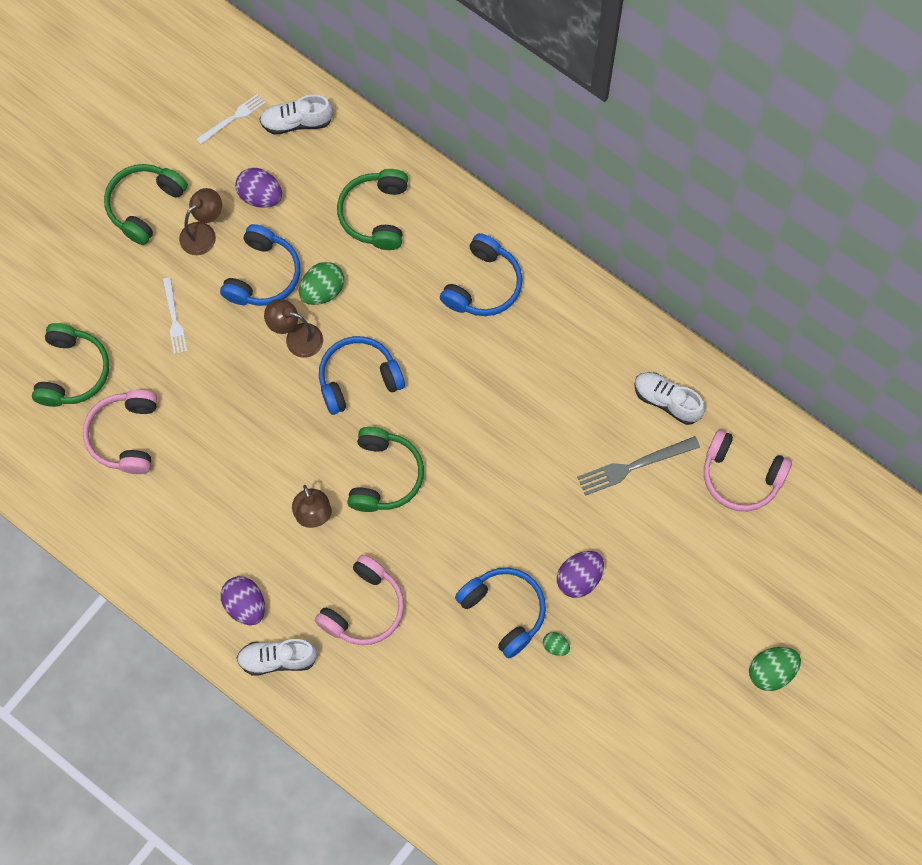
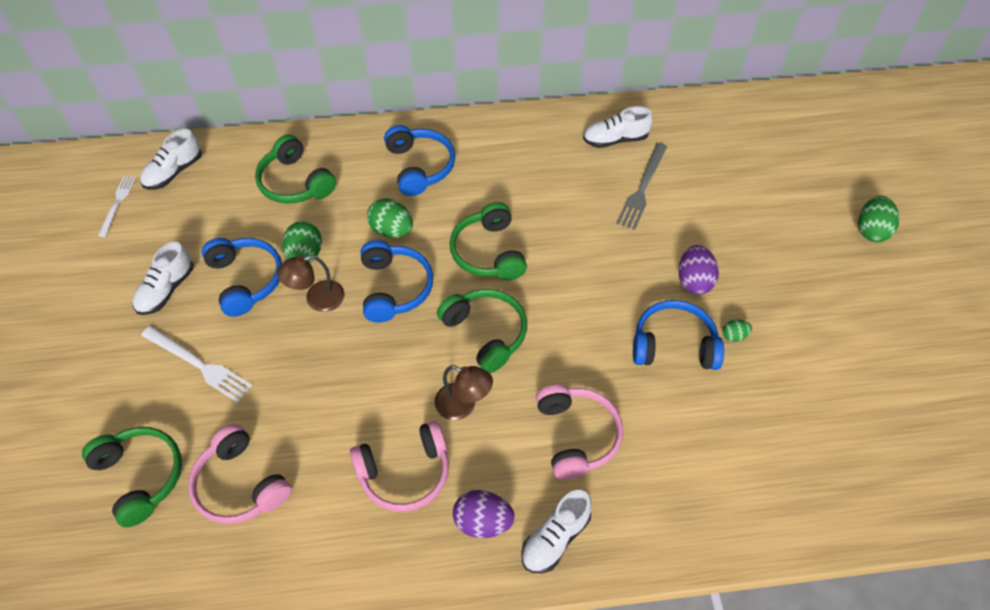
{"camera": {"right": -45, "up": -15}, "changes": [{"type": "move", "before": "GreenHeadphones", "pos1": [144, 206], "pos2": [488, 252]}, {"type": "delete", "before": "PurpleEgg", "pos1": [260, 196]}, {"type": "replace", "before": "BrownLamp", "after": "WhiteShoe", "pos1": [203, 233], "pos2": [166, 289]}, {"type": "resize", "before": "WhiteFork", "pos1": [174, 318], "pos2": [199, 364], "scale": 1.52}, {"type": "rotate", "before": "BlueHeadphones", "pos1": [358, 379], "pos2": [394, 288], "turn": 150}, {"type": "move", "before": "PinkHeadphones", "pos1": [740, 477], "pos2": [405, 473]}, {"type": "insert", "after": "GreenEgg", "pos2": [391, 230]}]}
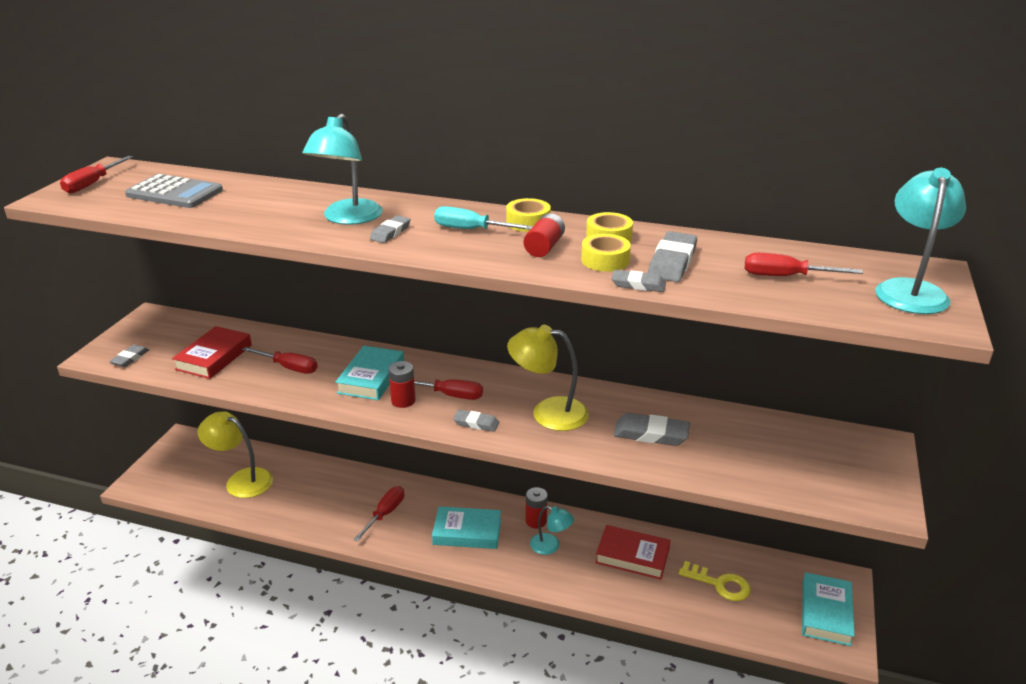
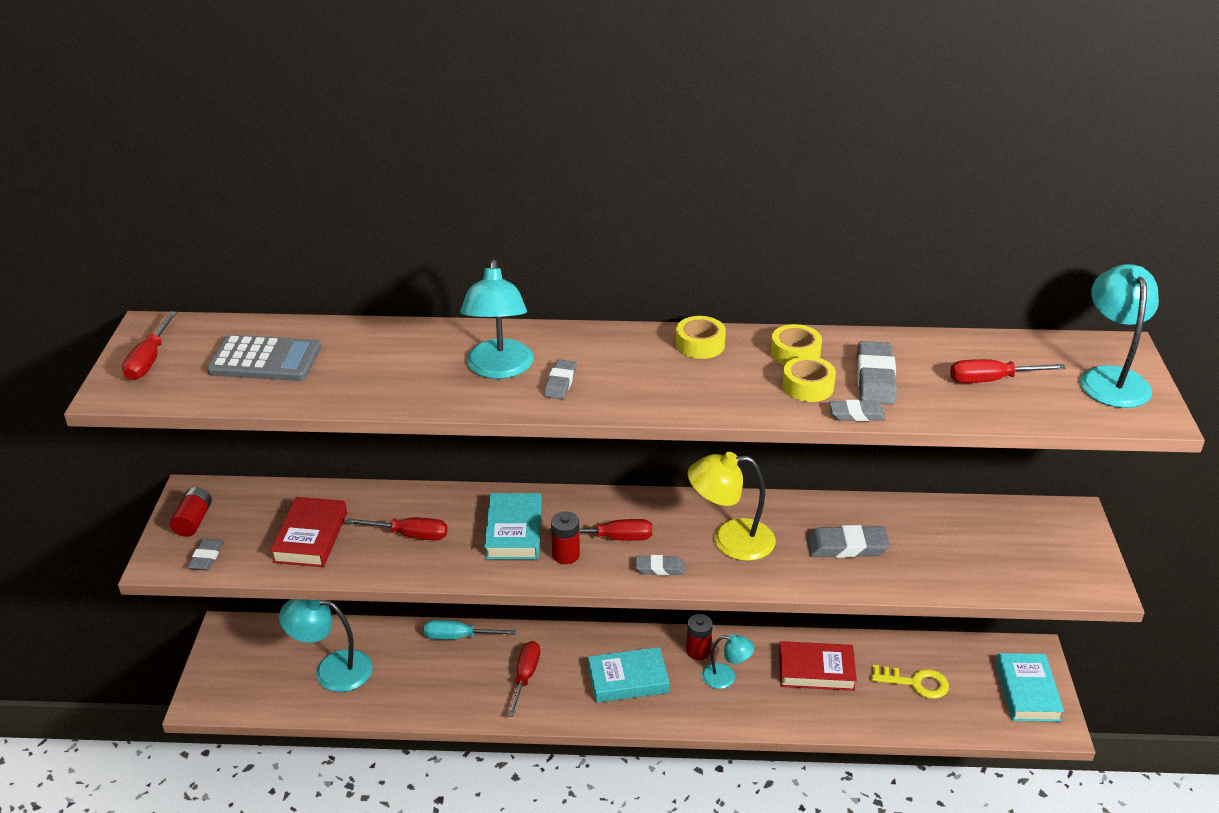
{"camera": {"right": -15, "up": 5}, "changes": [{"type": "move", "before": "TurquoiseScrewdriver", "pos1": [471, 230], "pos2": [458, 637]}, {"type": "move", "before": "RedBattery", "pos1": [544, 247], "pos2": [193, 521]}, {"type": "recolor", "before": "YellowLamp", "after": "TurquoiseLamp", "pos1": [241, 480], "pos2": [332, 669]}]}
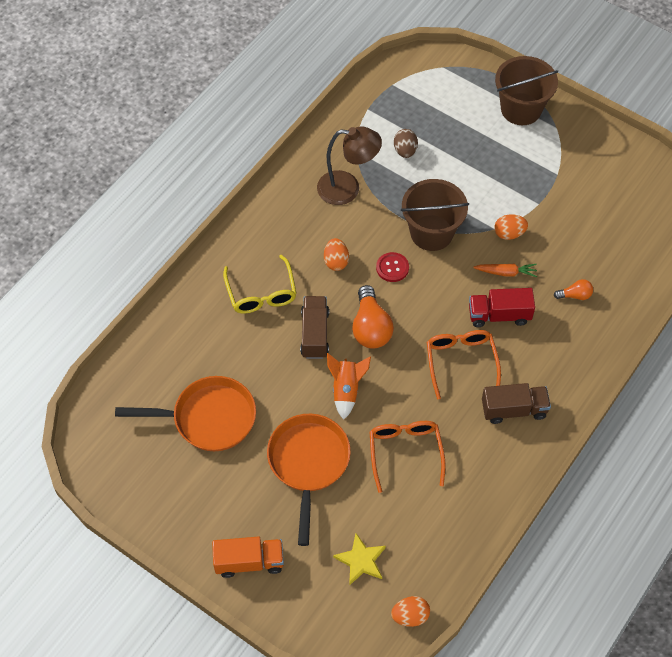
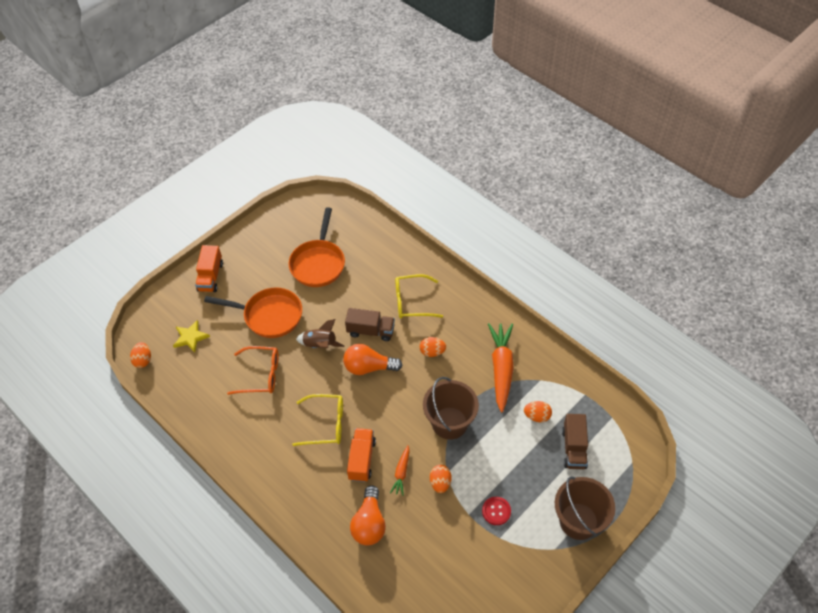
{"camera": {"right": 100, "up": -5}, "changes": [{"type": "replace", "before": "BrownLamp", "after": "OrangeCarrot", "pos1": [347, 189], "pos2": [501, 368]}, {"type": "recolor", "before": "BrownEgg", "after": "OrangeEgg", "pos1": [405, 151], "pos2": [537, 416]}, {"type": "move", "before": "RedButton", "pos1": [392, 268], "pos2": [496, 511]}, {"type": "resize", "before": "OrangeLightBulb", "pos1": [575, 295], "pos2": [369, 523], "scale": 1.93}, {"type": "recolor", "before": "RedTruck", "after": "OrangeTruck", "pos1": [499, 315], "pos2": [361, 459]}, {"type": "recolor", "before": "OrangeGlasses", "after": "YellowGlasses", "pos1": [461, 362], "pos2": [325, 424]}, {"type": "recolor", "before": "OrangeRocket", "after": "BrownRocket", "pos1": [346, 390], "pos2": [320, 345]}, {"type": "move", "before": "BrownTruck", "pos1": [514, 410], "pos2": [574, 448]}]}
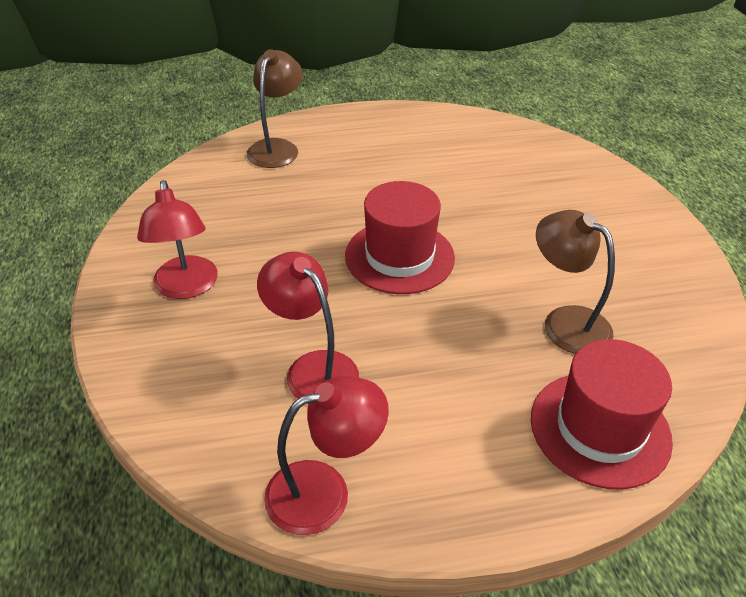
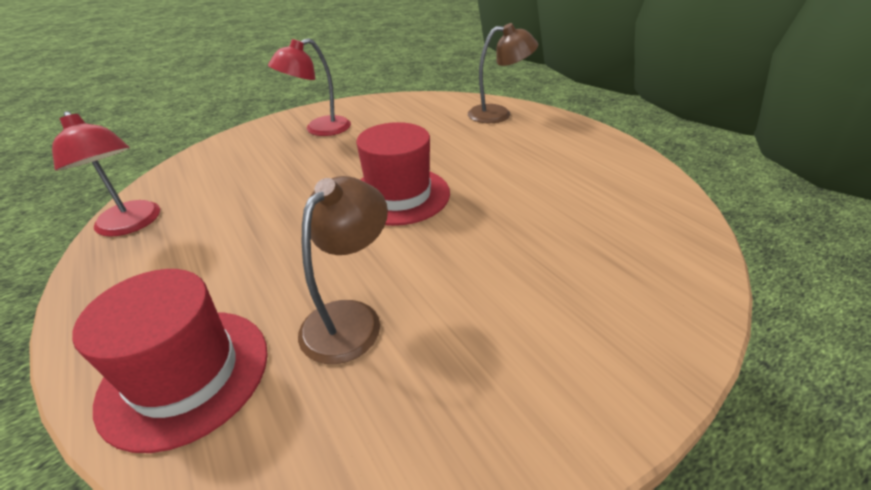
{"camera": {"right": 70, "up": -5}, "changes": [{"type": "delete", "before": "RedLamp", "pos1": [313, 368]}]}
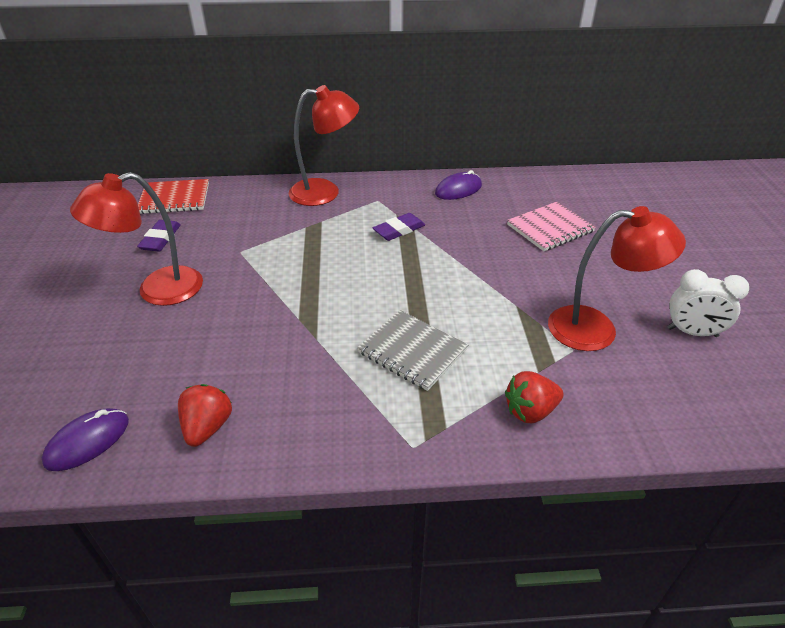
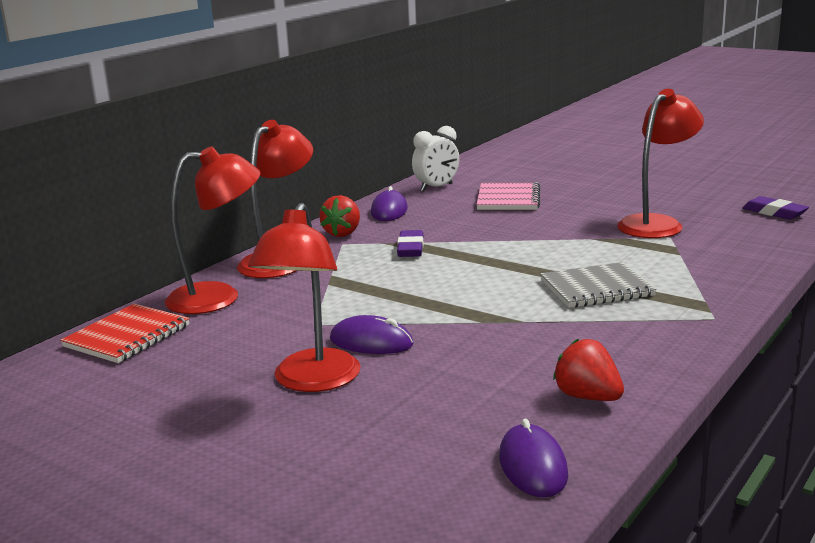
{"camera": {"right": -50, "up": -20}, "changes": [{"type": "move", "before": "PurpleEraser", "pos1": [160, 239], "pos2": [774, 212]}, {"type": "move", "before": "WhiteClock", "pos1": [692, 332], "pos2": [436, 187]}, {"type": "move", "before": "RedStrawberry", "pos1": [530, 411], "pos2": [343, 233]}, {"type": "insert", "after": "RedLamp", "pos2": [219, 297]}, {"type": "insert", "after": "PurpleMouse", "pos2": [371, 342]}]}
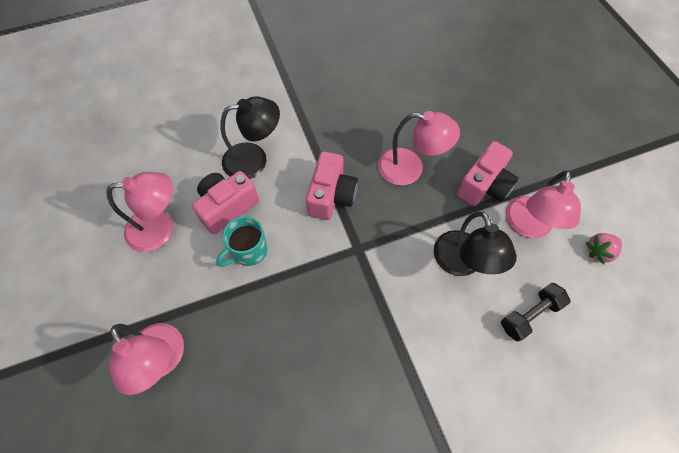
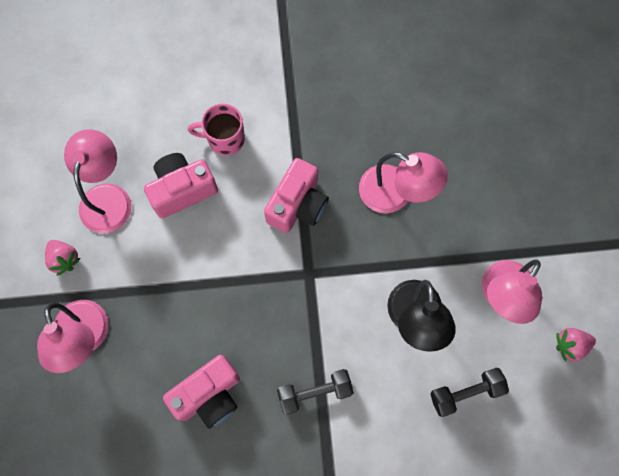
{"camera": {"right": 15, "up": 10}, "changes": [{"type": "replace", "before": "BlackLamp", "after": "PinkMug", "pos1": [254, 159], "pos2": [225, 139]}, {"type": "move", "before": "PinkCamera", "pos1": [484, 186], "pos2": [209, 395]}, {"type": "rotate", "before": "PinkLamp", "pos1": [160, 228], "pos2": [107, 197], "turn": -90}, {"type": "delete", "before": "TurquoiseMug", "pos1": [249, 251]}, {"type": "insert", "after": "PinkStrawberry", "pos2": [64, 259]}, {"type": "insert", "after": "BlackDumbbell", "pos2": [315, 392]}]}
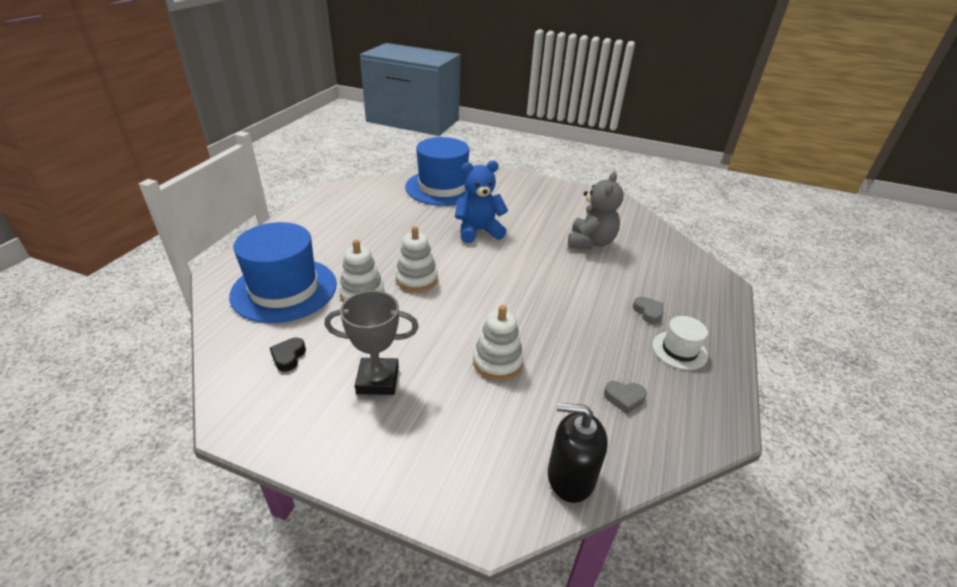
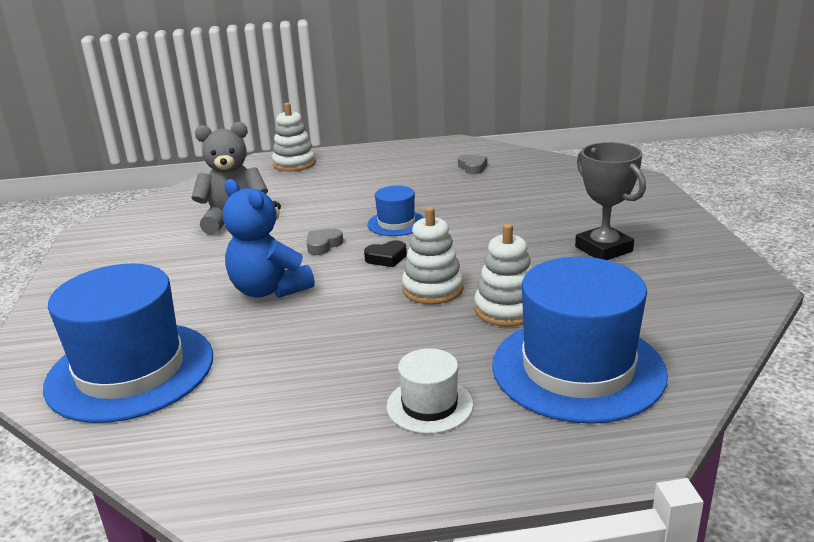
{"camera": {"right": -115, "up": -10}, "changes": [{"type": "move", "before": "GreyHeart", "pos1": [648, 312], "pos2": [323, 245]}, {"type": "move", "before": "WhiteStackingToy", "pos1": [497, 362], "pos2": [294, 164]}, {"type": "move", "before": "WhiteHat", "pos1": [679, 350], "pos2": [429, 405]}, {"type": "move", "before": "BlackHeart", "pos1": [288, 356], "pos2": [386, 258]}, {"type": "delete", "before": "BlackSoapDispenser", "pos1": [570, 476]}, {"type": "insert", "after": "BlueHat", "pos2": [396, 223]}]}
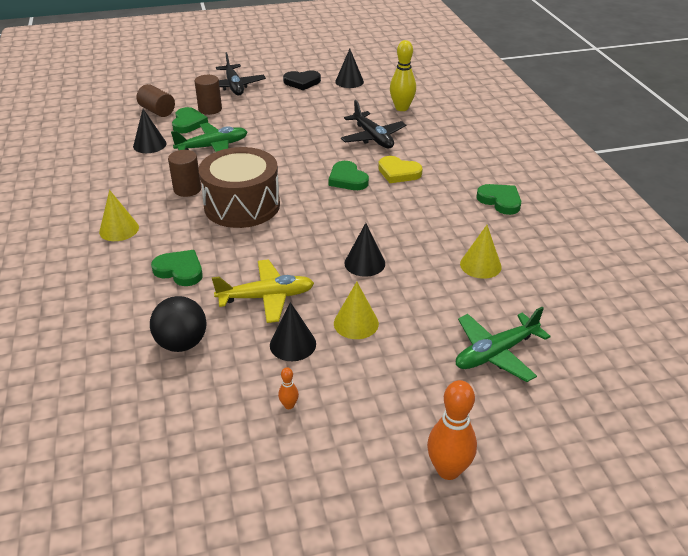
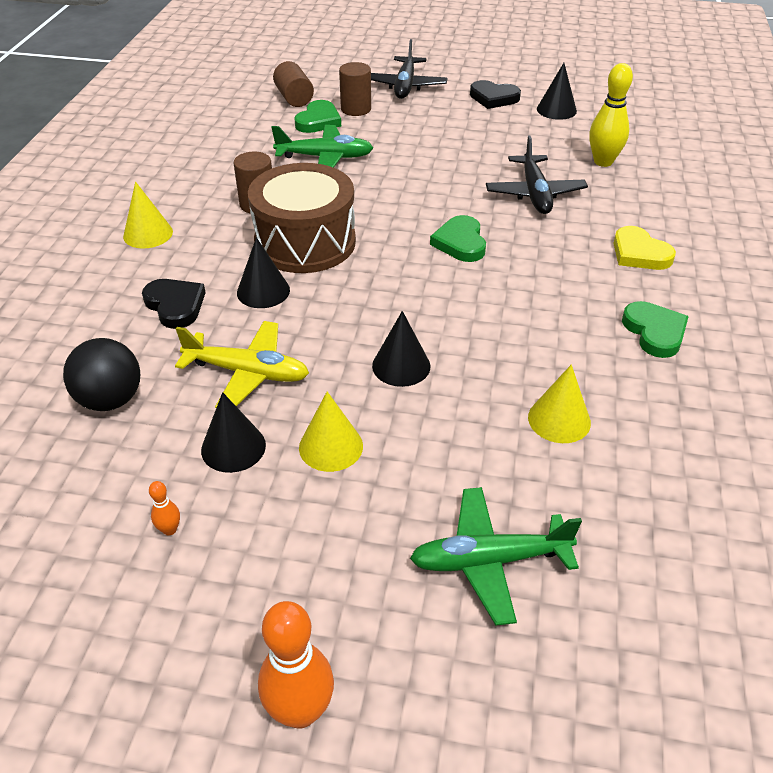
{"camera": {"right": 25, "up": 5}, "changes": [{"type": "move", "before": "BlackCone", "pos1": [149, 145], "pos2": [263, 291]}, {"type": "move", "before": "YellowHeart", "pos1": [398, 172], "pos2": [639, 253]}, {"type": "recolor", "before": "GreenHeart", "after": "BlackHeart", "pos1": [180, 270], "pos2": [175, 305]}]}
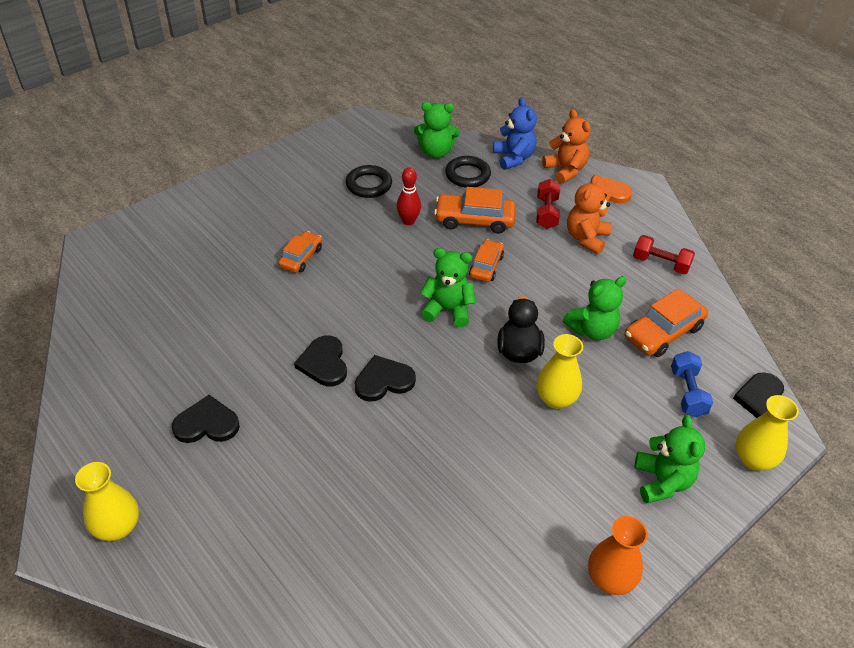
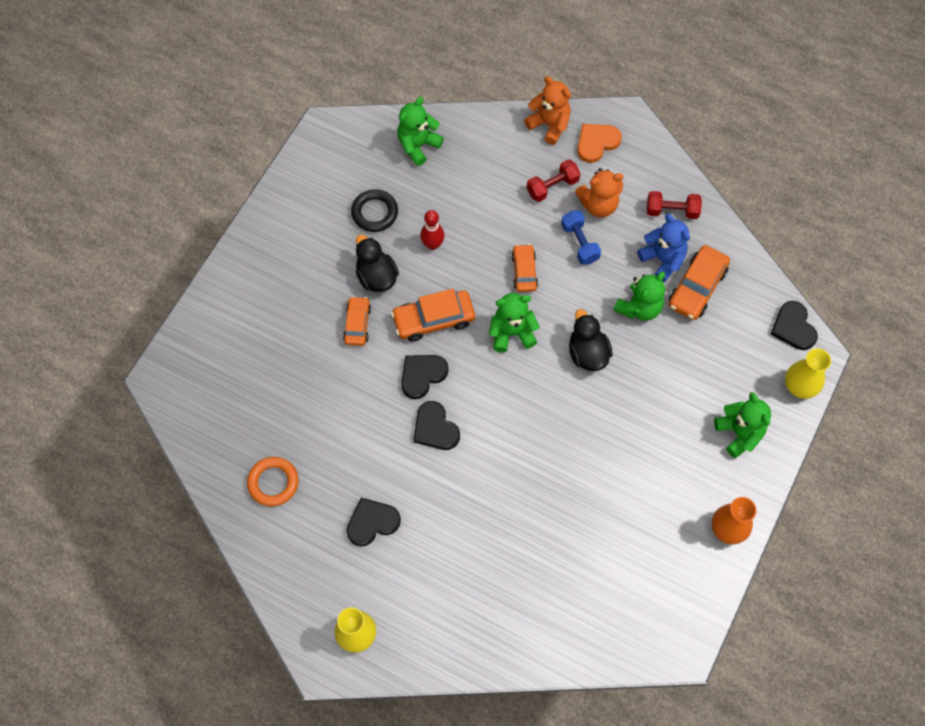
{"camera": {"right": -20, "up": 20}, "changes": [{"type": "move", "before": "BlueTeddyBear", "pos1": [513, 158], "pos2": [662, 259]}, {"type": "rotate", "before": "GreenTeddyBear", "pos1": [436, 152], "pos2": [418, 145], "turn": 150}, {"type": "delete", "before": "BlackRing", "pos1": [467, 175]}, {"type": "rotate", "before": "OrangeTeddyBear", "pos1": [586, 238], "pos2": [598, 205], "turn": -105}, {"type": "rotate", "before": "RedDumbbell", "pos1": [546, 213], "pos2": [552, 186], "turn": 75}, {"type": "move", "before": "OrangeCar", "pos1": [474, 220], "pos2": [433, 319]}, {"type": "delete", "before": "YellowVase", "pos1": [556, 399]}, {"type": "move", "before": "BlueDumbbell", "pos1": [687, 393], "pos2": [579, 243]}, {"type": "move", "before": "BlackHeart", "pos1": [383, 381], "pos2": [422, 375]}, {"type": "insert", "after": "BlackDuck", "pos2": [376, 277]}, {"type": "insert", "after": "OrangeRing", "pos2": [273, 483]}]}
